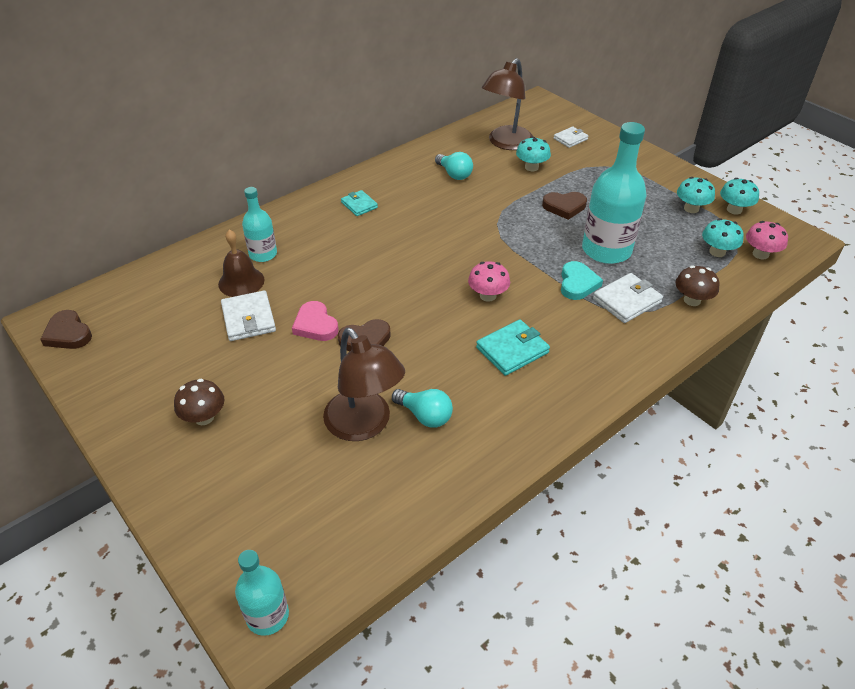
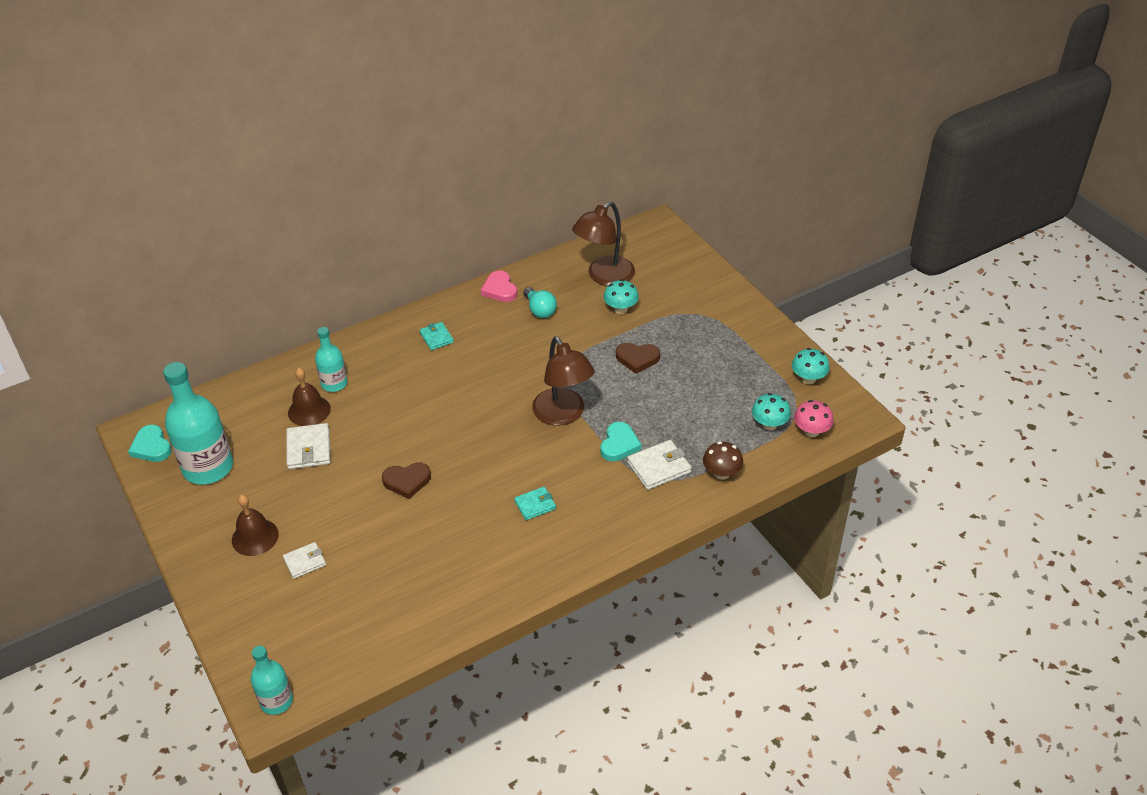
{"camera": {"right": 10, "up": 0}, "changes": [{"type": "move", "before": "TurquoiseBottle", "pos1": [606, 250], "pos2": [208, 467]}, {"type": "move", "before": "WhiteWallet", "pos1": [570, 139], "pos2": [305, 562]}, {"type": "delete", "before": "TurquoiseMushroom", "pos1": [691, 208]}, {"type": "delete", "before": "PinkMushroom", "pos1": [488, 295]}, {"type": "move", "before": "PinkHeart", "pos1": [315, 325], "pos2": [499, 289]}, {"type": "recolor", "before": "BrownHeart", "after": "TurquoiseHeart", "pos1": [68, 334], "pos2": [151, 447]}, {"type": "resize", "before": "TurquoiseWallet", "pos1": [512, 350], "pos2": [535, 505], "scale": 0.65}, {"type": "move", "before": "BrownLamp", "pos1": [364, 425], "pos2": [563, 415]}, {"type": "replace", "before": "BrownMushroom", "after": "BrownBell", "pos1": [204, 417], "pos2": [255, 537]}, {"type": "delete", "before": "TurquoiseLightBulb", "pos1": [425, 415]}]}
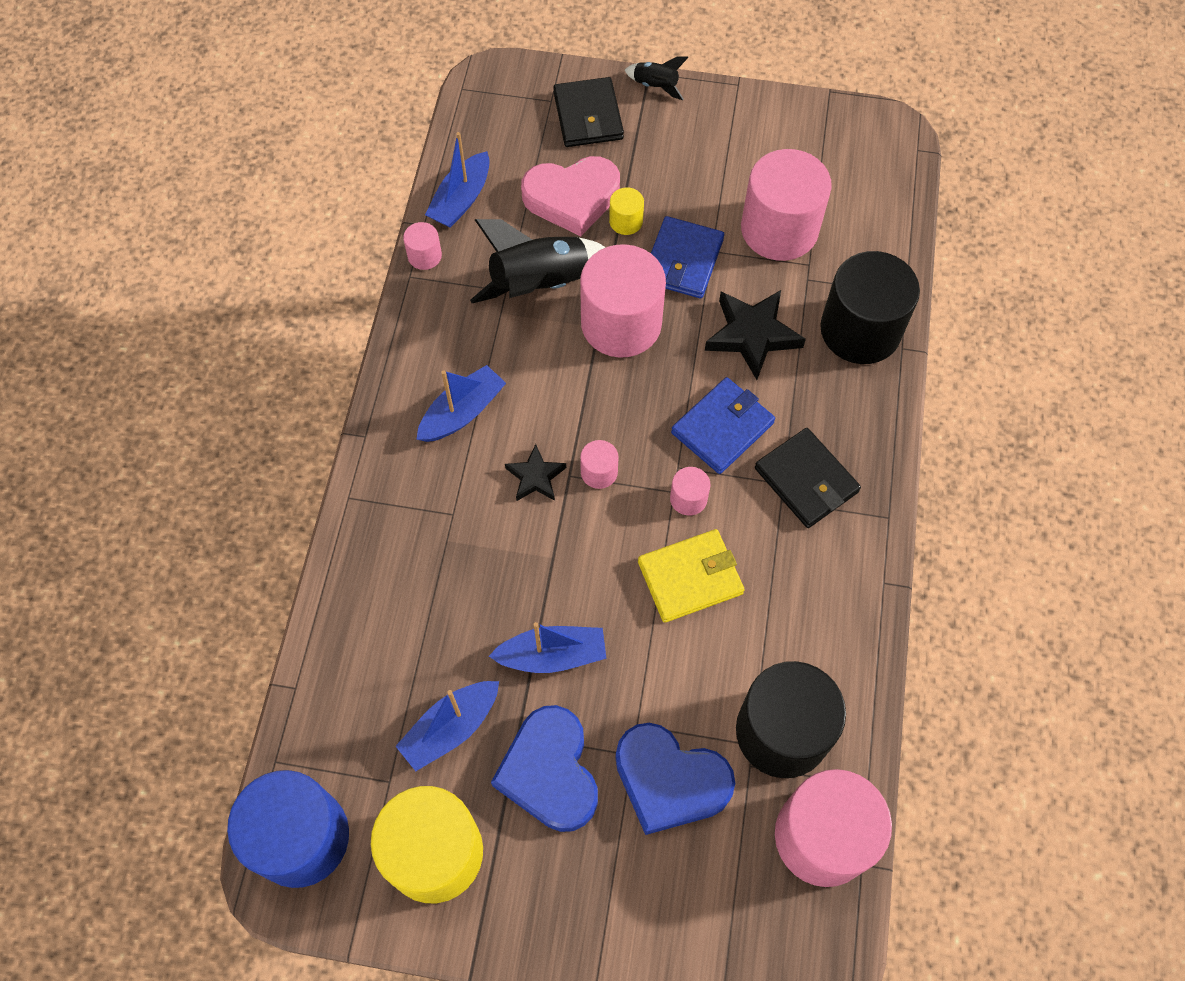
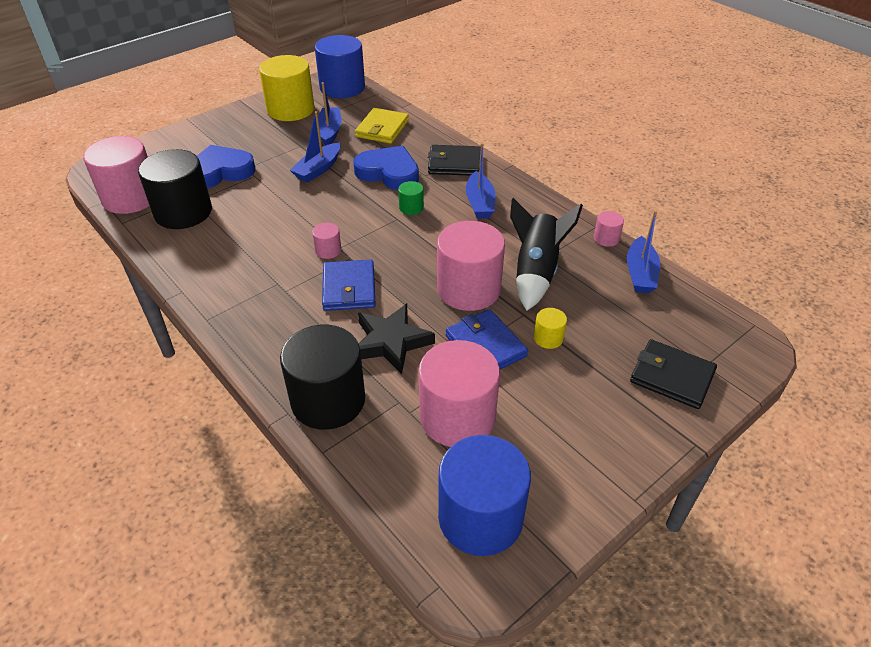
{"camera": {"right": 130, "up": -20}, "changes": [{"type": "delete", "before": "BlackRocket", "pos1": [655, 86]}, {"type": "rotate", "before": "BlueBoat", "pos1": [461, 200], "pos2": [640, 273], "turn": -150}, {"type": "delete", "before": "PinkHeart", "pos1": [572, 198]}, {"type": "move", "before": "BlackWallet", "pos1": [806, 480], "pos2": [454, 163]}, {"type": "delete", "before": "PinkCylinder", "pos1": [599, 472]}, {"type": "replace", "before": "BlackStar", "after": "GreenCylinder", "pos1": [535, 477], "pos2": [411, 208]}, {"type": "move", "before": "YellowWallet", "pos1": [690, 577], "pos2": [382, 129]}, {"type": "move", "before": "BlueHeart", "pos1": [550, 772], "pos2": [388, 172]}, {"type": "insert", "after": "BlueCylinder", "pos2": [480, 517]}]}
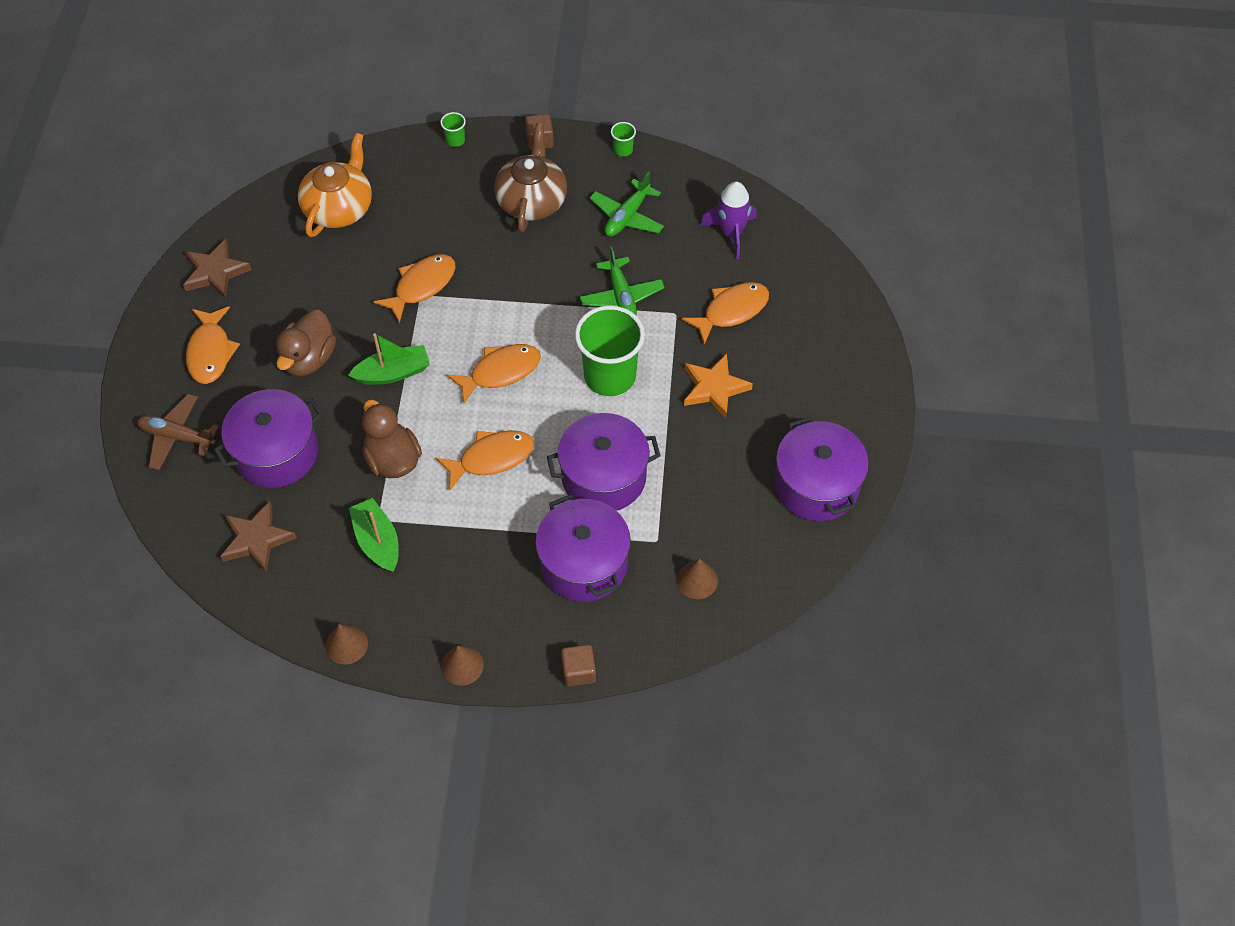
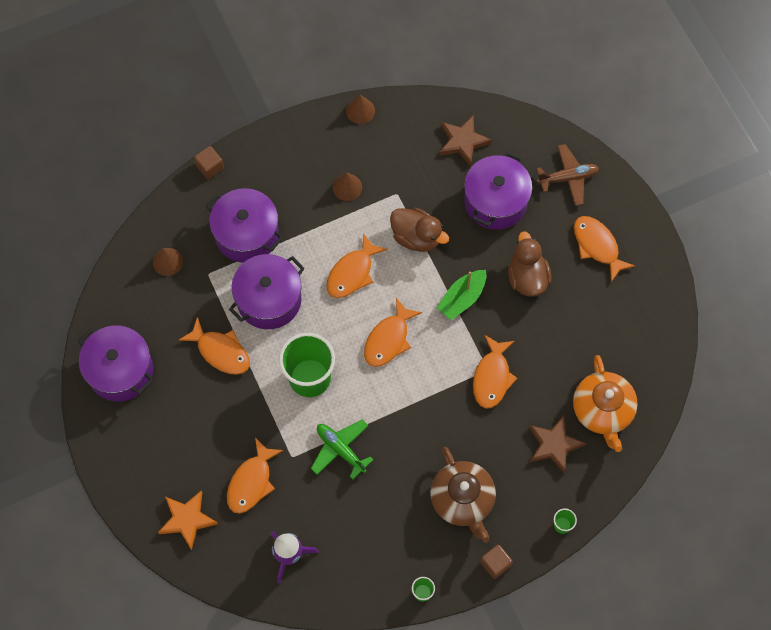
{"camera": {"right": 150, "up": 10}, "changes": [{"type": "delete", "before": "GreenPlane", "pos1": [627, 216]}, {"type": "move", "before": "BrownStar", "pos1": [215, 272], "pos2": [554, 445]}, {"type": "move", "before": "OrangeStar", "pos1": [714, 388], "pos2": [187, 519]}, {"type": "delete", "before": "GreenBoat", "pos1": [377, 541]}, {"type": "move", "before": "BrownCone", "pos1": [462, 665], "pos2": [347, 187]}, {"type": "insert", "after": "OrangeFish", "pos2": [221, 351]}]}
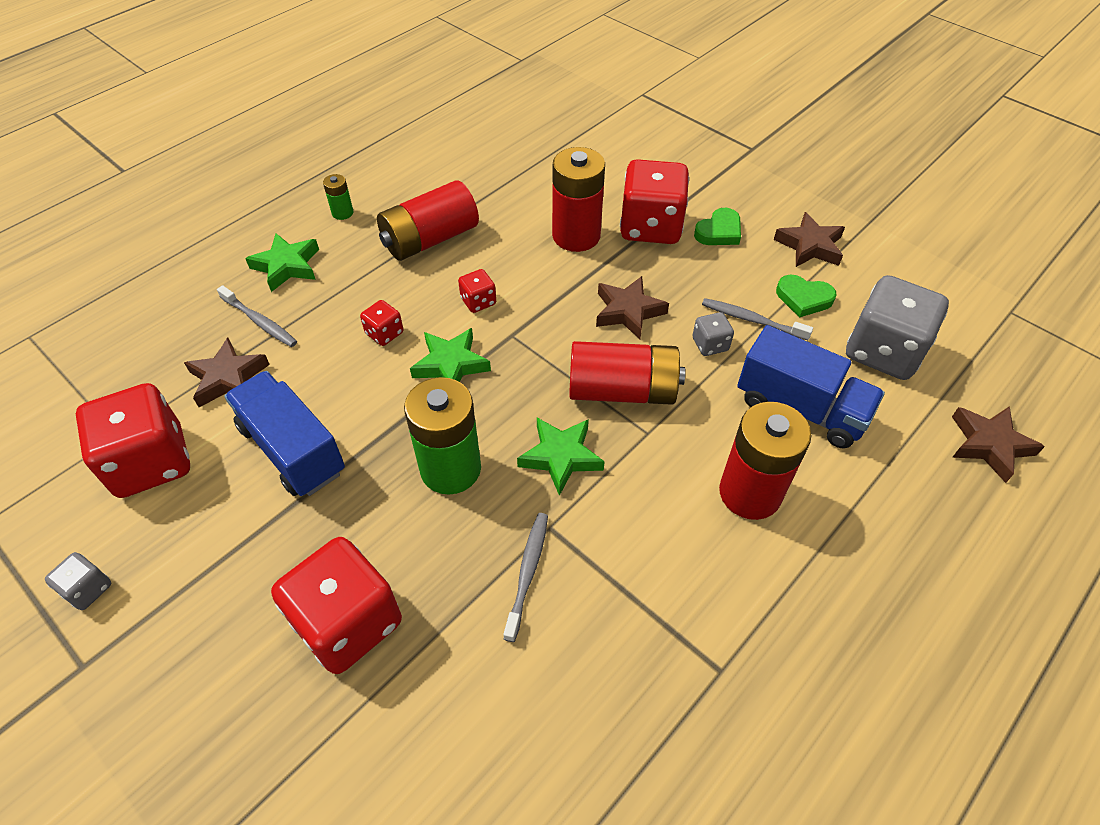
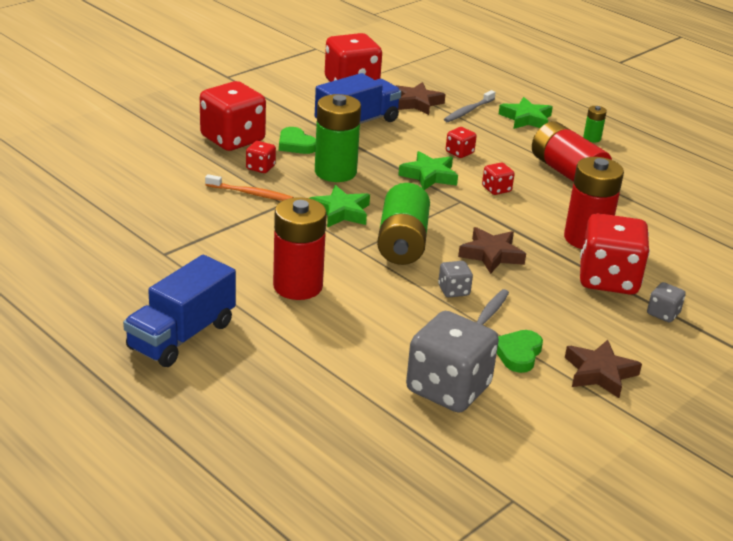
{"camera": {"right": 90, "up": -20}, "changes": [{"type": "move", "before": "GreenHeart", "pos1": [719, 232], "pos2": [296, 144]}, {"type": "move", "before": "BlueTruck", "pos1": [800, 408], "pos2": [182, 336]}, {"type": "recolor", "before": "RedBattery", "after": "GreenBattery", "pos1": [622, 390], "pos2": [402, 243]}, {"type": "delete", "before": "BrownStar", "pos1": [989, 445]}, {"type": "recolor", "before": "GreyToothbrush", "after": "OrangeToothbrush", "pos1": [527, 573], "pos2": [250, 193]}, {"type": "move", "before": "GreyDice", "pos1": [88, 589], "pos2": [663, 314]}, {"type": "insert", "after": "RedDice", "pos2": [260, 167]}]}
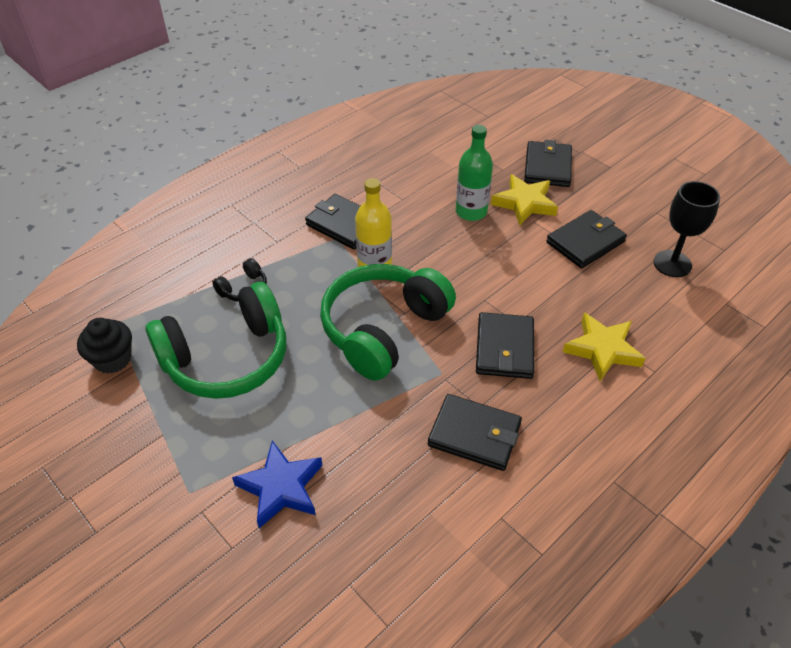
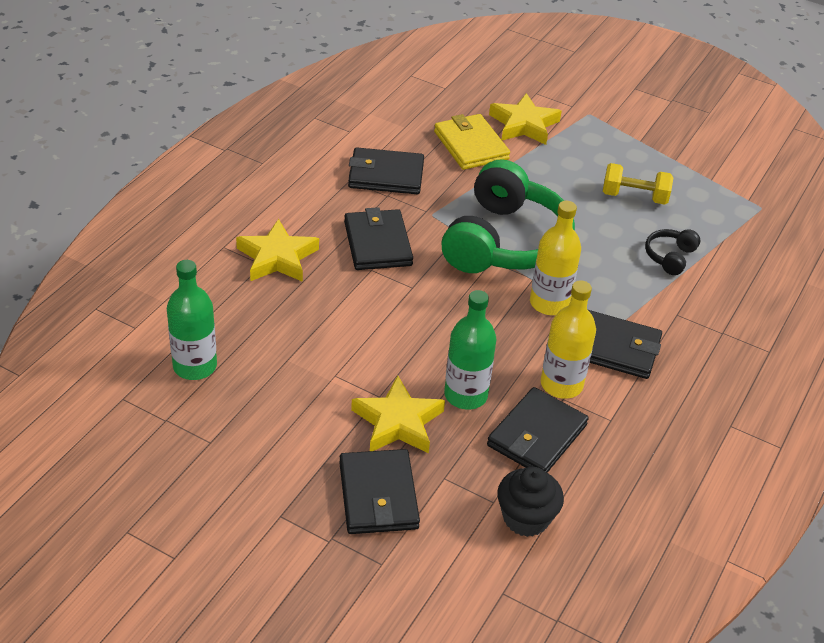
{"camera": {"right": 160, "up": -5}, "changes": [{"type": "replace", "before": "BlackGoblet", "after": "GreenBottle", "pos1": [672, 264], "pos2": [195, 366]}, {"type": "move", "before": "BlackWallet", "pos1": [585, 242], "pos2": [537, 436]}, {"type": "replace", "before": "GreenHeadphones", "after": "YellowDumbbell", "pos1": [227, 358], "pos2": [634, 197]}, {"type": "move", "before": "BlackCupcake", "pos1": [112, 359], "pos2": [526, 518]}, {"type": "recolor", "before": "BlueStar", "after": "YellowStar", "pos1": [281, 487], "pos2": [524, 124]}, {"type": "insert", "after": "YellowWallet", "pos2": [470, 145]}, {"type": "insert", "after": "YellowBottle", "pos2": [561, 384]}]}
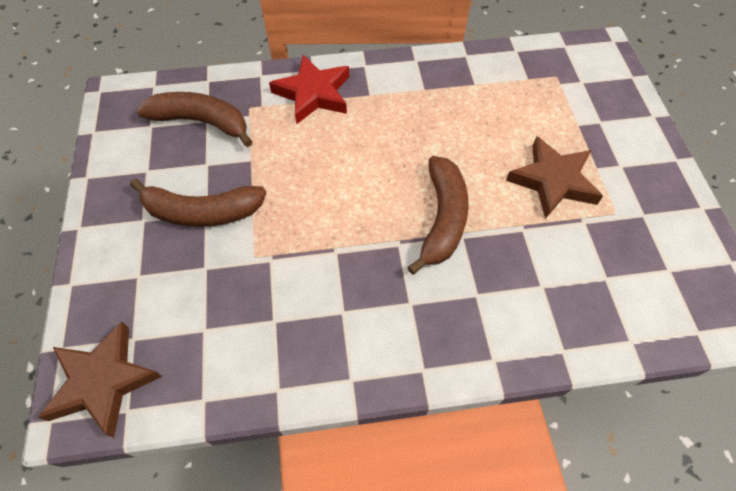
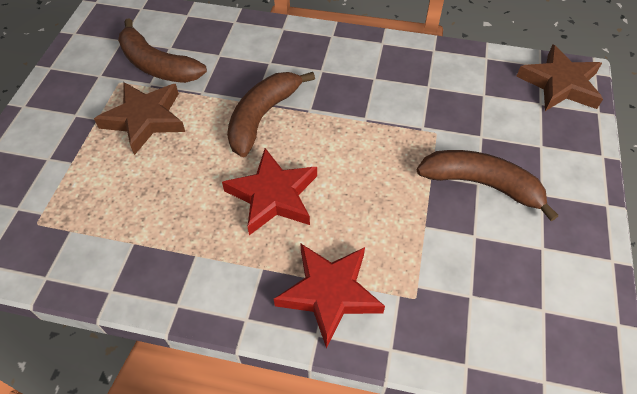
{"camera": {"right": -160, "up": -5}, "changes": [{"type": "move", "before": "BrownBanana", "pos1": [201, 122], "pos2": [157, 65]}, {"type": "insert", "after": "RedStar", "pos2": [273, 196]}]}
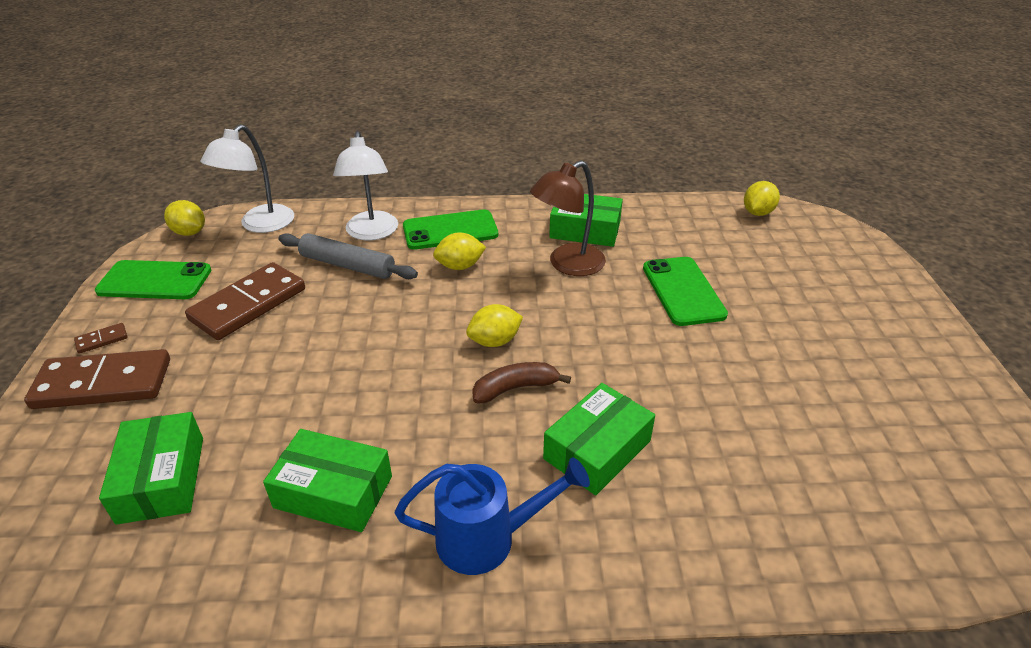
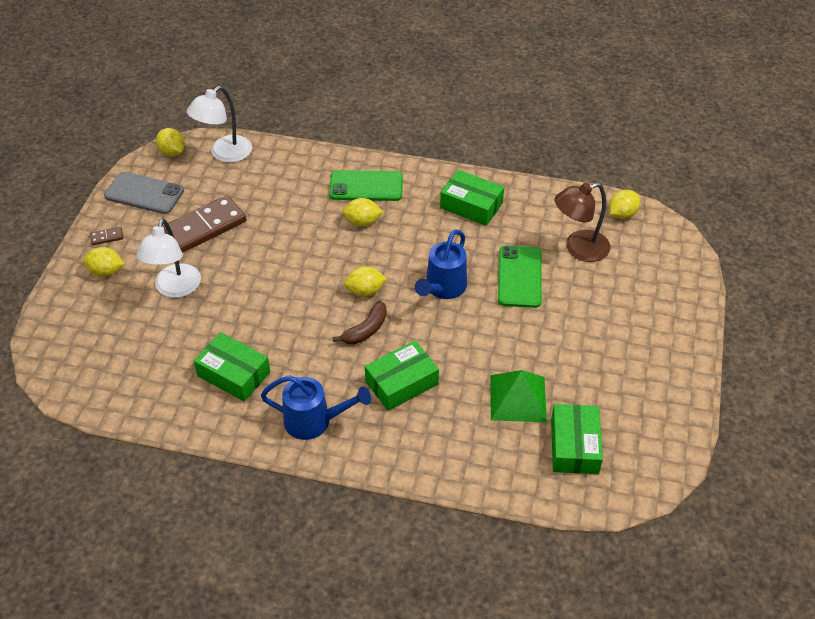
{"camera": {"right": 15, "up": 10}, "changes": [{"type": "move", "before": "WhiteLamp", "pos1": [371, 233], "pos2": [175, 289]}, {"type": "move", "before": "BrownLamp", "pos1": [567, 265], "pos2": [578, 249]}, {"type": "delete", "before": "GreyRollingPin", "pos1": [347, 265]}, {"type": "recolor", "before": "GreenPhone", "after": "GreyPhone", "pos1": [155, 281], "pos2": [144, 193]}, {"type": "replace", "before": "BrownDomino", "after": "YellowLemon", "pos1": [103, 384], "pos2": [106, 271]}, {"type": "rotate", "before": "BrownBanana", "pos1": [515, 388], "pos2": [366, 329], "turn": 135}, {"type": "move", "before": "GreenBox", "pos1": [161, 479], "pos2": [574, 446]}, {"type": "insert", "after": "BlueWateringCan", "pos2": [443, 288]}, {"type": "insert", "after": "GreenPyramid", "pos2": [517, 398]}]}
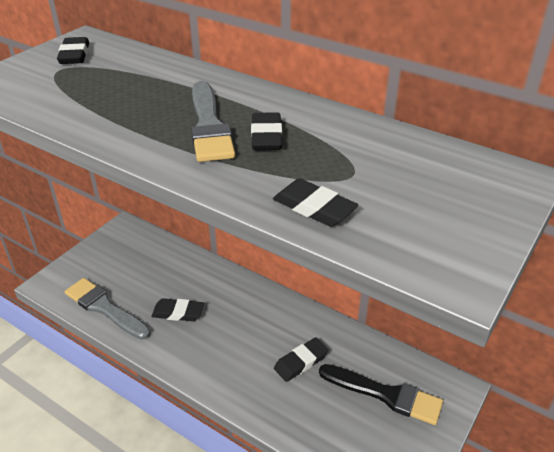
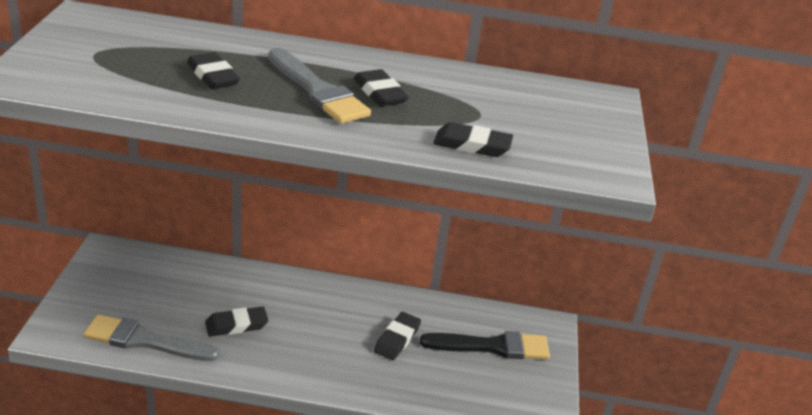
{"camera": {"right": -30, "up": -5}, "changes": [{"type": "move", "before": "BlackEraser", "pos1": [74, 55], "pos2": [213, 76]}]}
